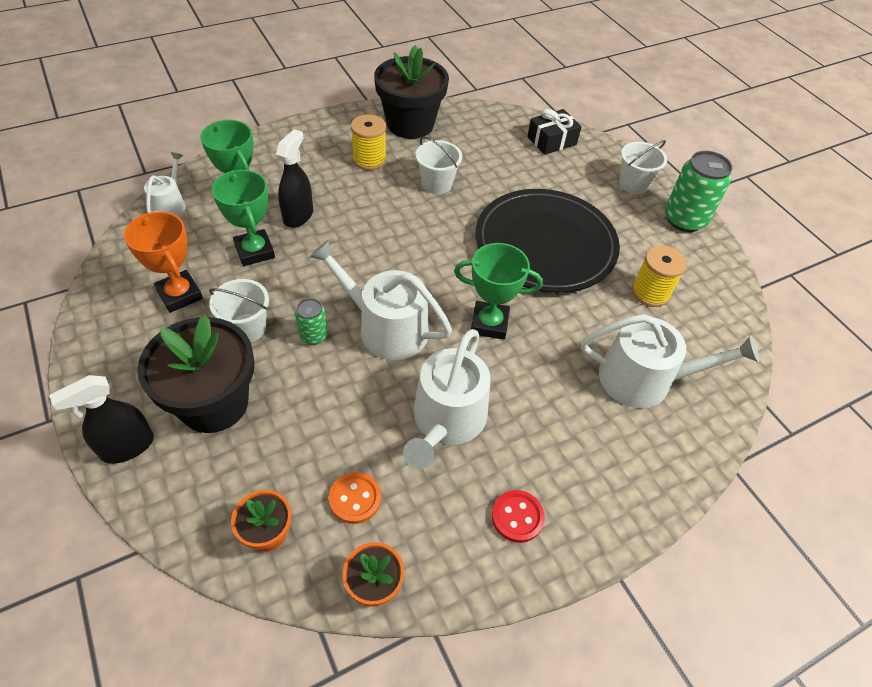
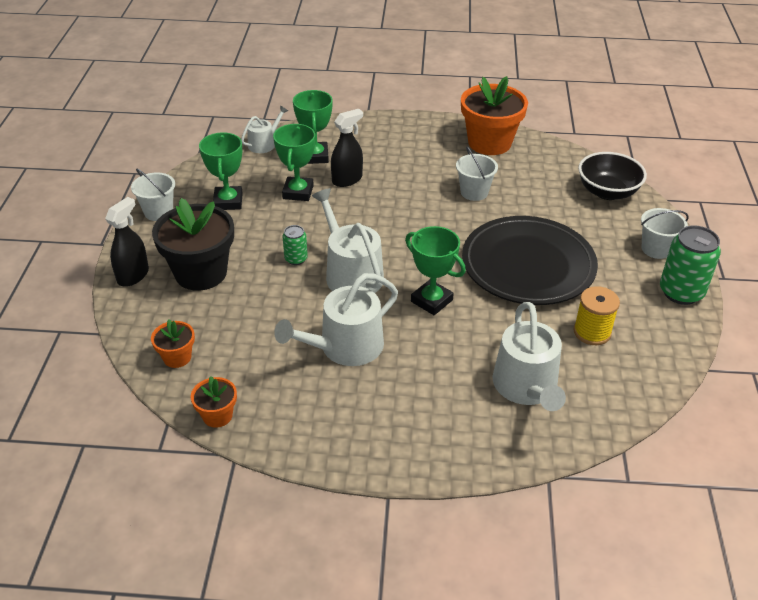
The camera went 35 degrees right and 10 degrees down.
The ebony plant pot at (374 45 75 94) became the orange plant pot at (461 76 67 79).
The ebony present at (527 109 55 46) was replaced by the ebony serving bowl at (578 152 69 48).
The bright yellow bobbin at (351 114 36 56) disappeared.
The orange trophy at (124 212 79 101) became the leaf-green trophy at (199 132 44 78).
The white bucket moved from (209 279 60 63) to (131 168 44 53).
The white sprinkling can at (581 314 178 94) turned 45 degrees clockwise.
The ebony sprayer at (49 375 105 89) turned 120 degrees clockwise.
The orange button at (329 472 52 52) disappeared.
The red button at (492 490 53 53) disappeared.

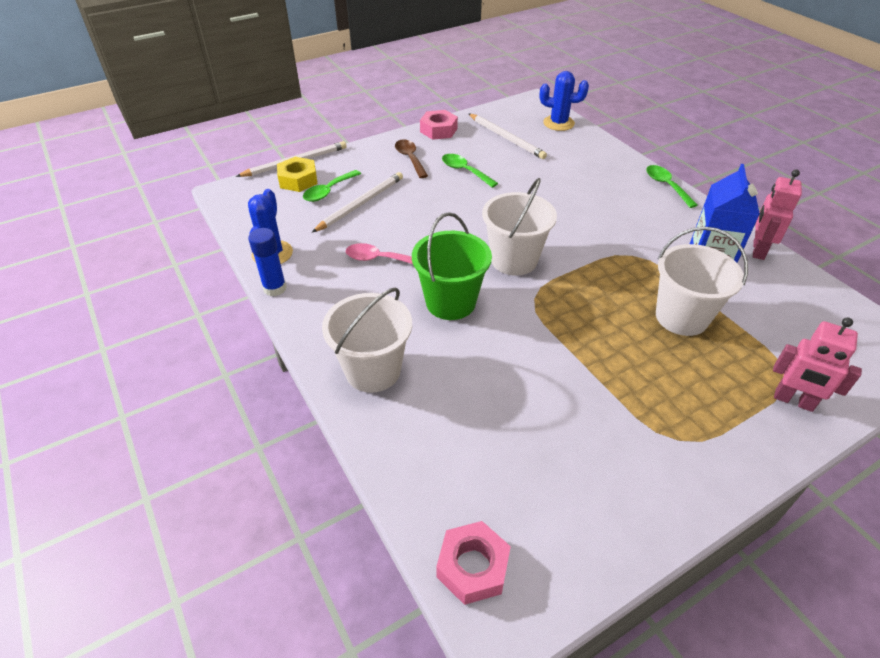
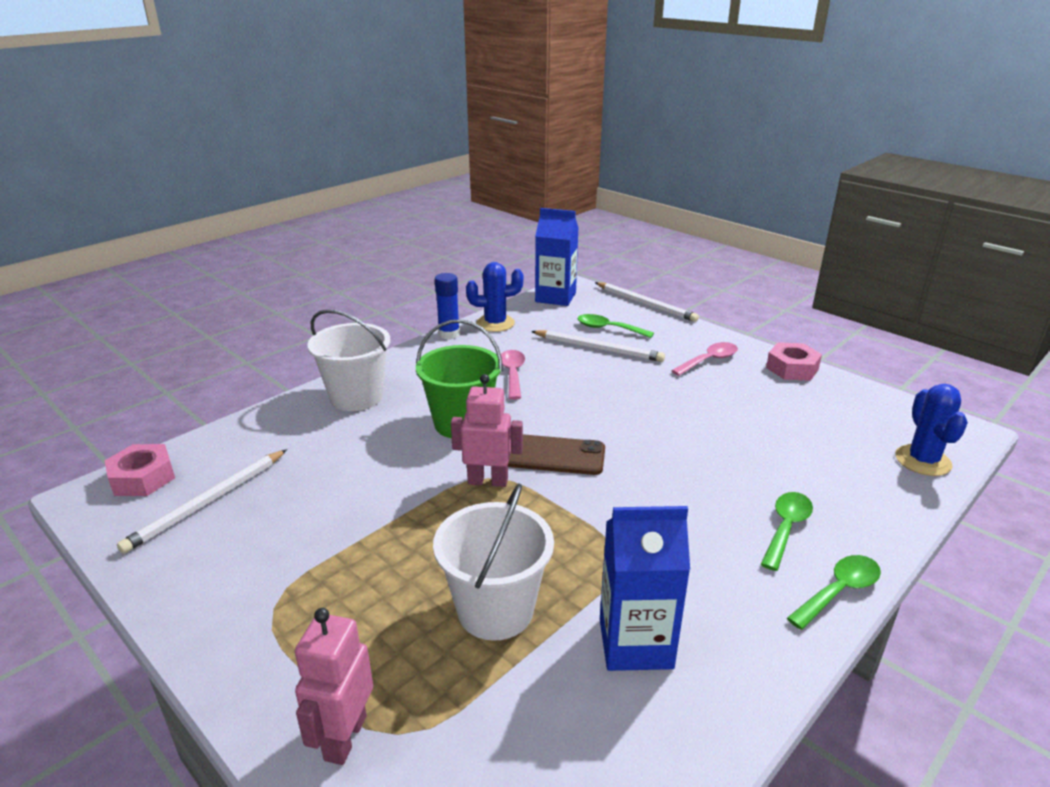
The camera went 75 degrees right and 15 degrees down.
The white lead pencil moved from (468 113 79 46) to (117 449 170 105).
The brown tablespoon at (395 139 33 39) became the pink tablespoon at (671 342 67 34).
The leaf-green tablespoon moved from (442 154 56 34) to (761 492 52 79).
The bright yellow hex nut at (277 157 41 35) disappeared.
The pink toy robot moved from (753 170 49 90) to (451 374 72 113).
The white bucket at (482 178 75 98) was replaced by the brown smartphone at (508 434 97 41).
The royal blue carton at (535 208 44 98) appeared.

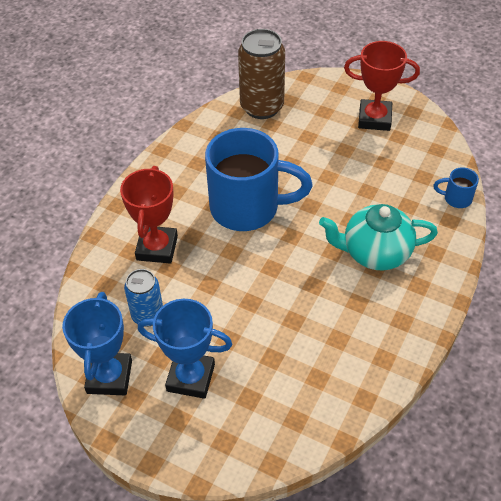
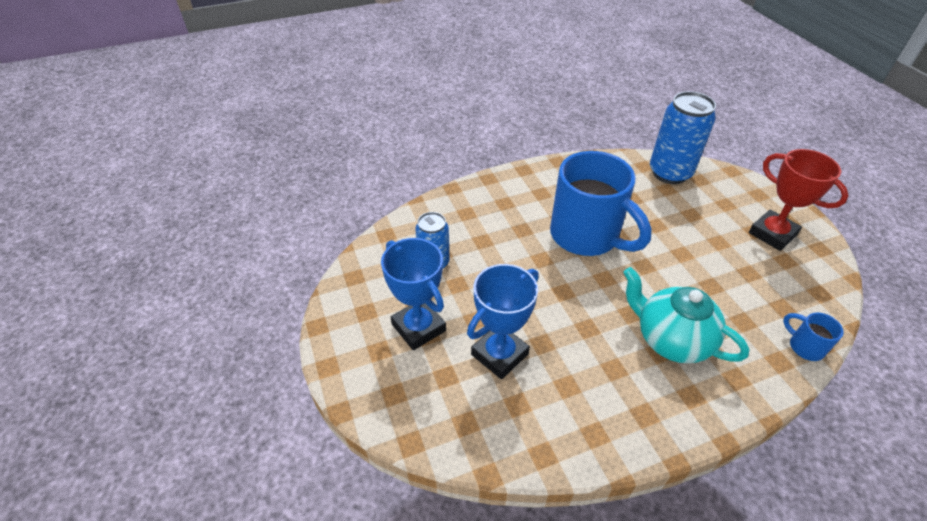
The camera went 40 degrees right and 5 degrees down.
The brown soda can at (238 29 47 90) became the royal blue soda can at (650 91 66 93).
The red trophy at (120 166 58 98) disappeared.
The royal blue trophy moved from (62 292 70 103) to (467 264 72 115).

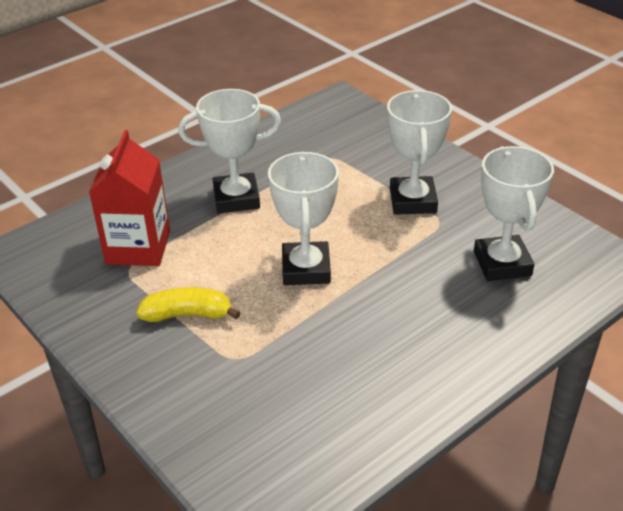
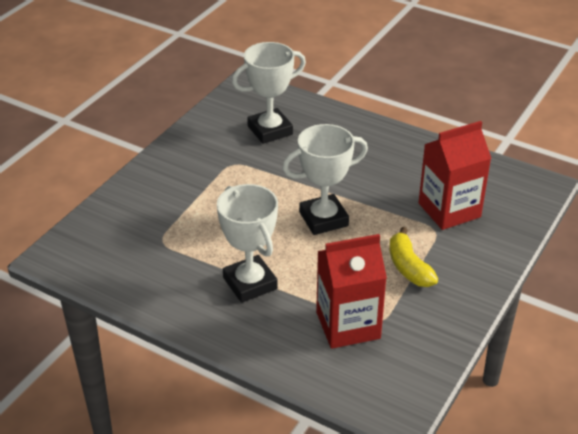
The camera went 110 degrees left and 0 degrees up.
The white trophy at (387 90 65 125) disappeared.
The red carton at (418 121 73 109) appeared.

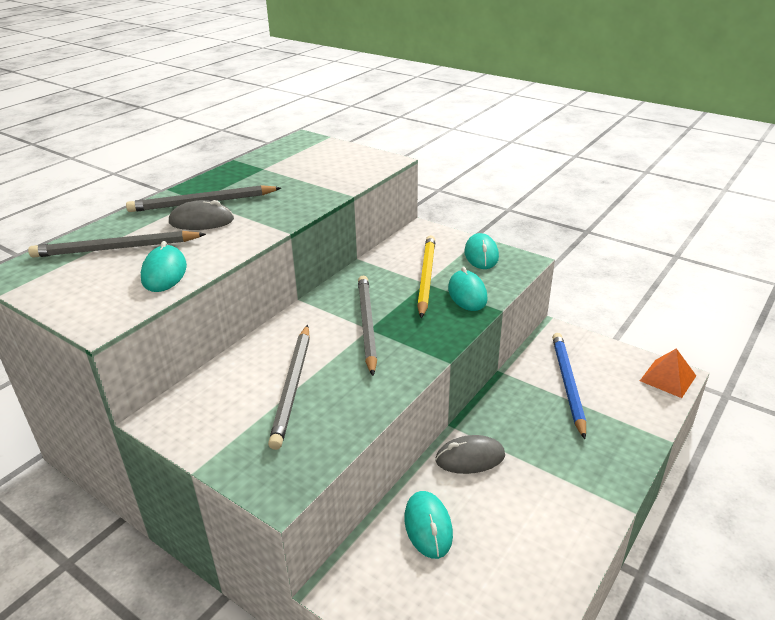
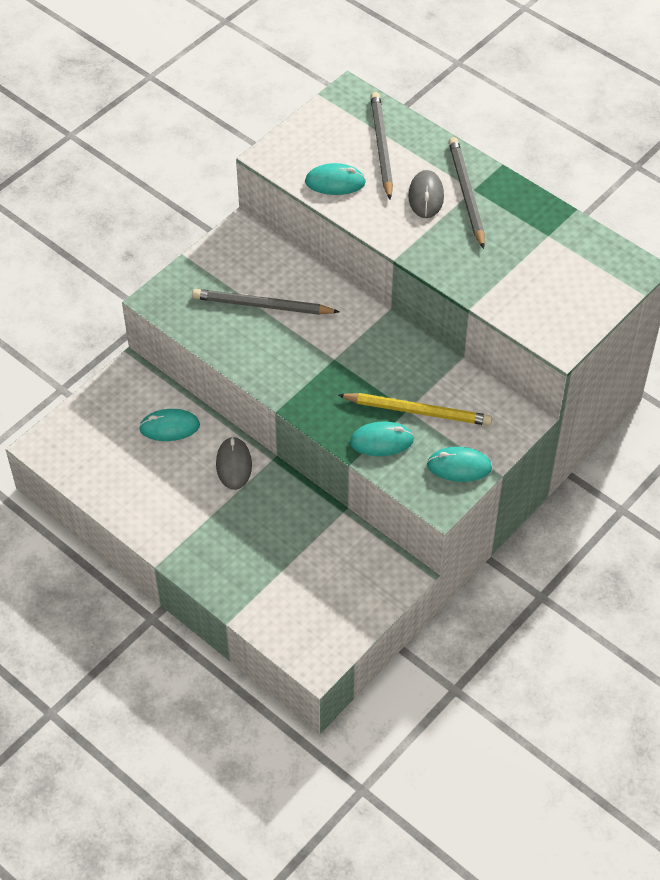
The camera went 95 degrees right and 20 degrees up.
The ash-grey lead pencil at (358 276 19 100) disappeared.
The royal blue lead pencil at (552 333 34 106) disappeared.
The orange pyramid shape at (640 348 56 50) disappeared.

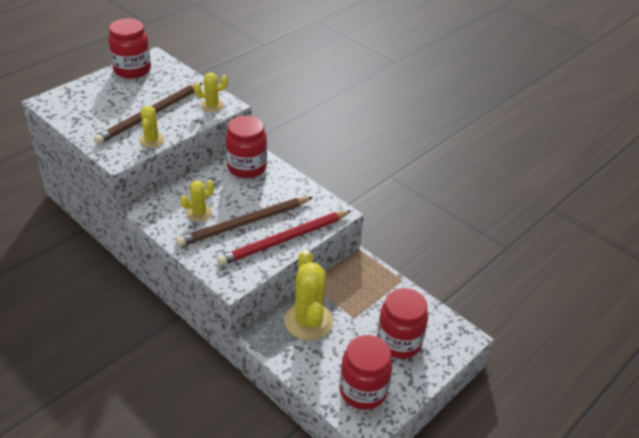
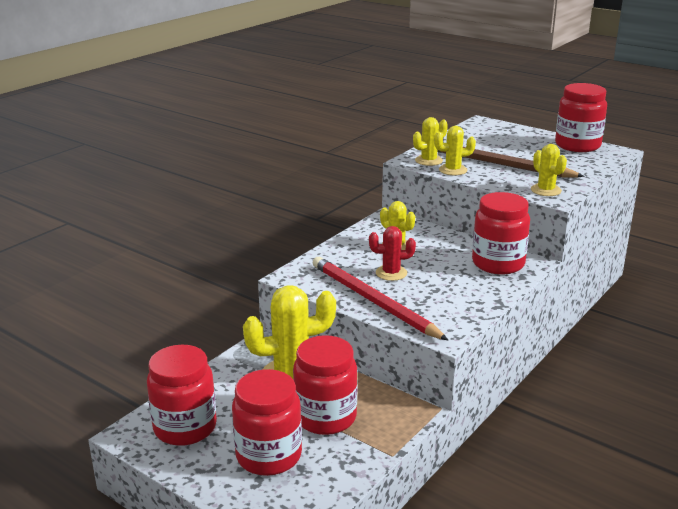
The camera went 85 degrees right and 15 degrees down.
The brown lead pencil at (176 197 137 50) was replaced by the red saguaro cactus at (369 226 47 55).
The bright yellow saguaro cactus at (413 117 35 49) appeared.
The red jam jar at (293 335 64 100) appeared.

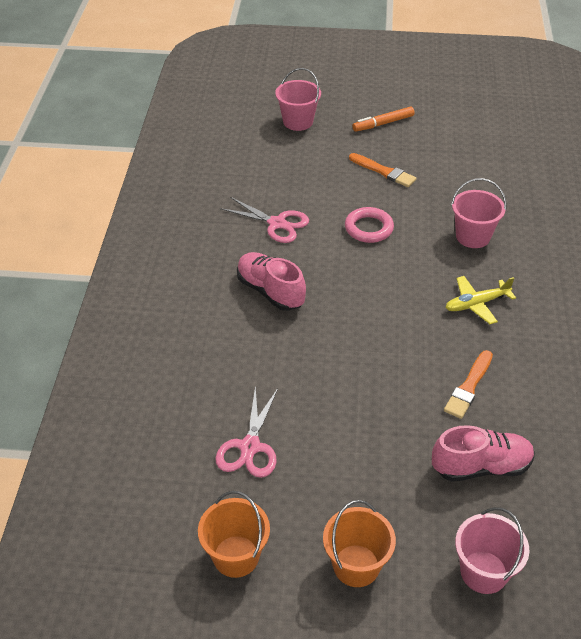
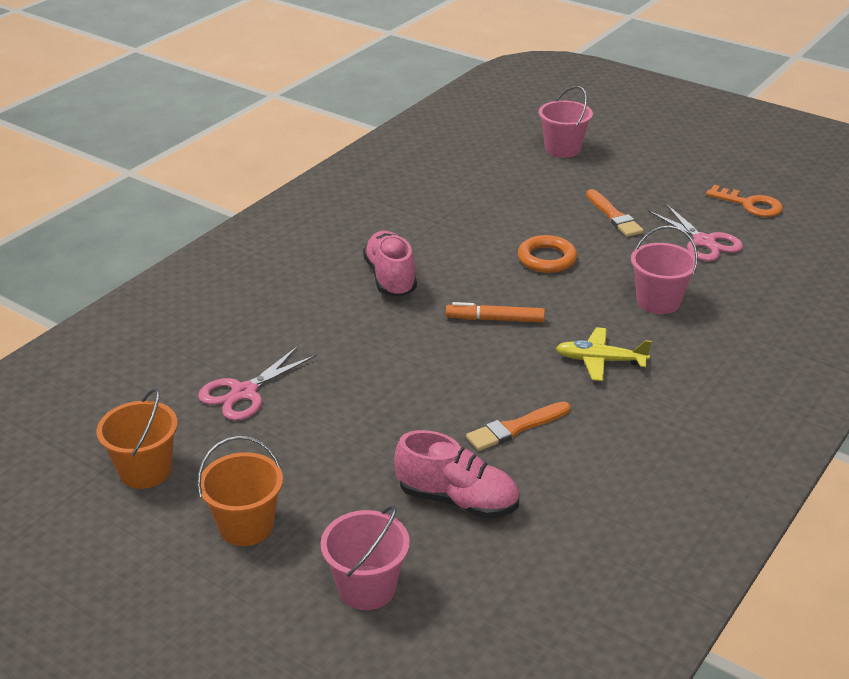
The camera went 30 degrees right and 10 degrees down.
The orange marker pen moved from (352 107 63 25) to (446 302 99 21).
The pink pair of scissors moved from (220 197 89 46) to (648 204 95 57).
The pink hoop at (345 207 49 36) became the orange hoop at (518 235 59 38).
The orange latchkey at (706 185 77 32) appeared.

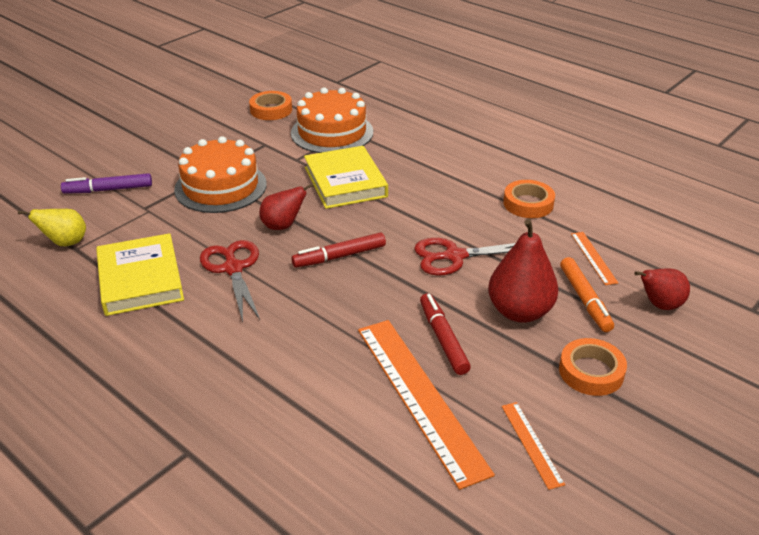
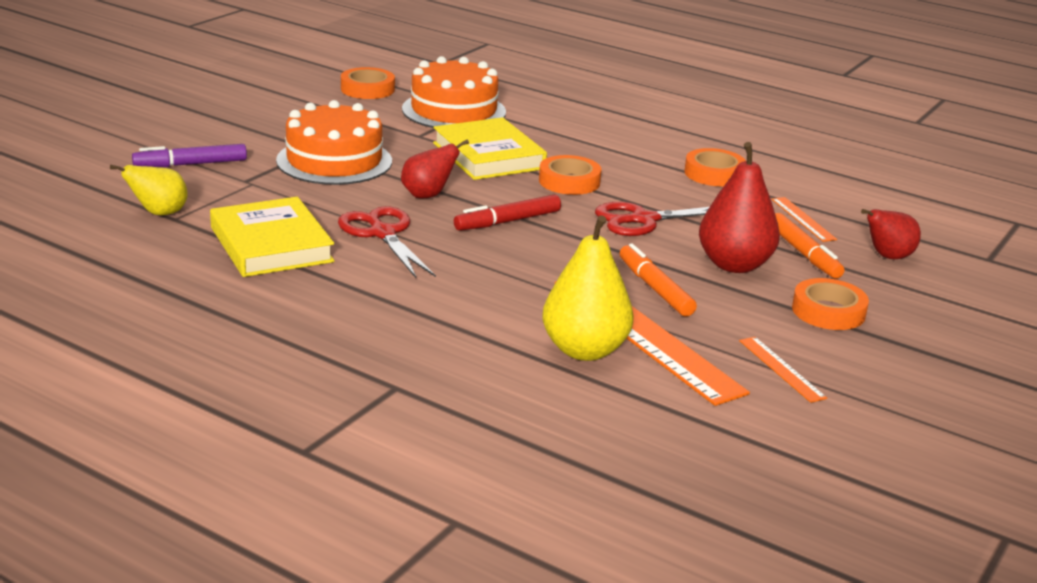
The camera went 10 degrees left and 10 degrees down.
The red marker pen at (420 293 51 82) became the orange marker pen at (620 243 77 73).
The orange roll of tape at (539 155 63 40) appeared.
The bright yellow pear fruit at (542 215 92 146) appeared.

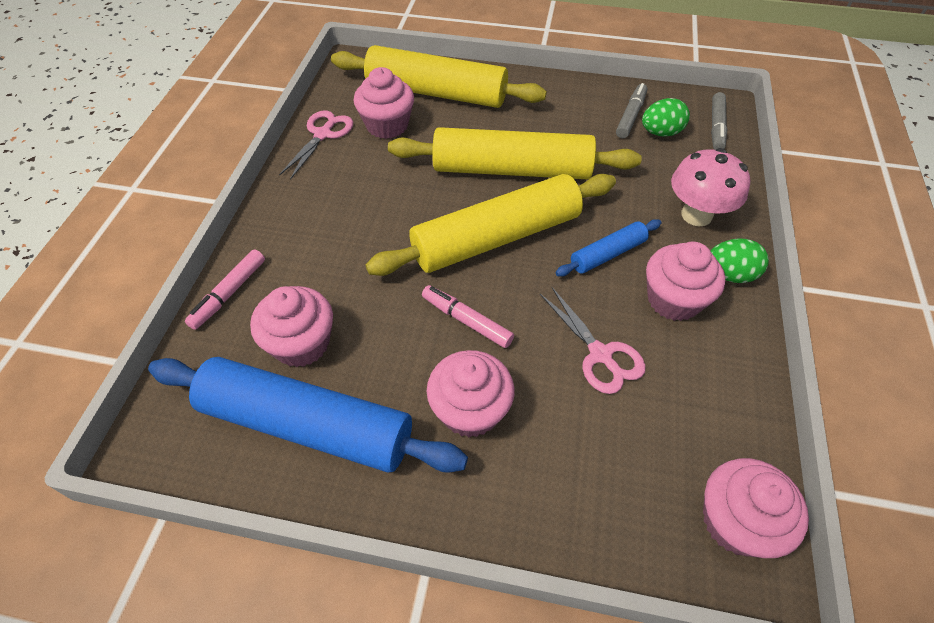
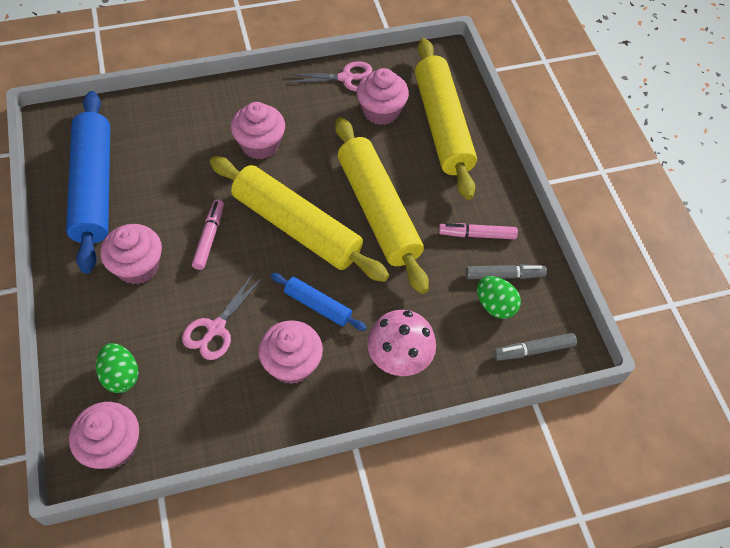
The camera went 60 degrees right and 5 degrees up.
The leaf-green toy egg moved from (710 238 59 45) to (96 343 43 50).
The pink marker pen moved from (185 249 80 81) to (439 223 79 16).
The pink fairy cake moved from (250 286 83 81) to (231 102 54 57).

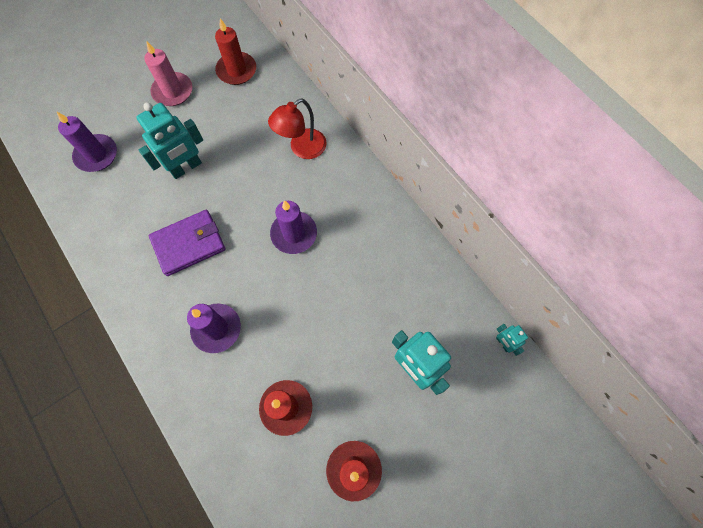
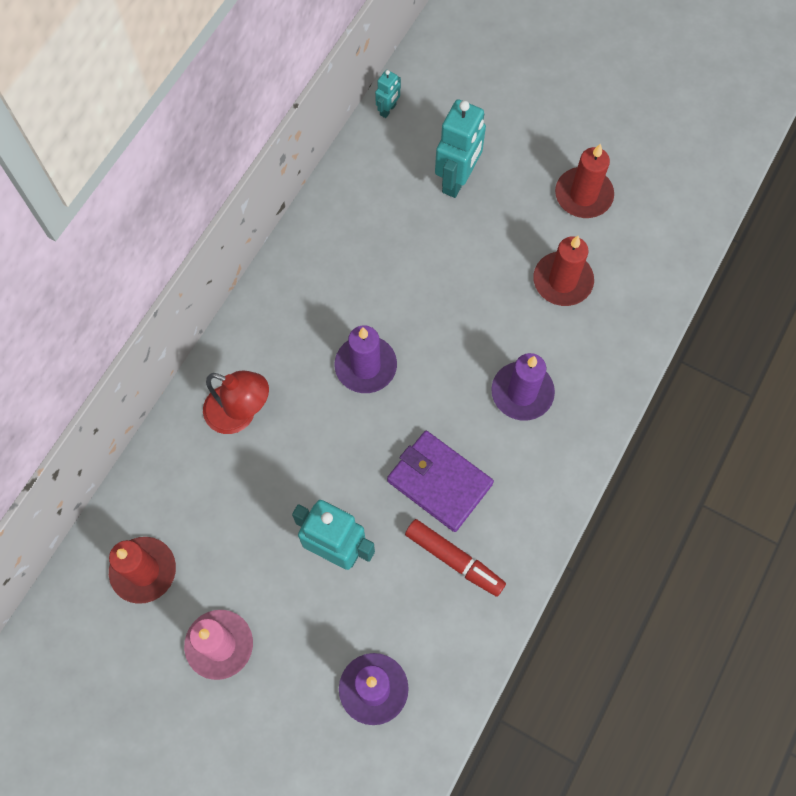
The camera went 115 degrees left and 0 degrees up.
The red marker pen at (405 519 101 78) appeared.

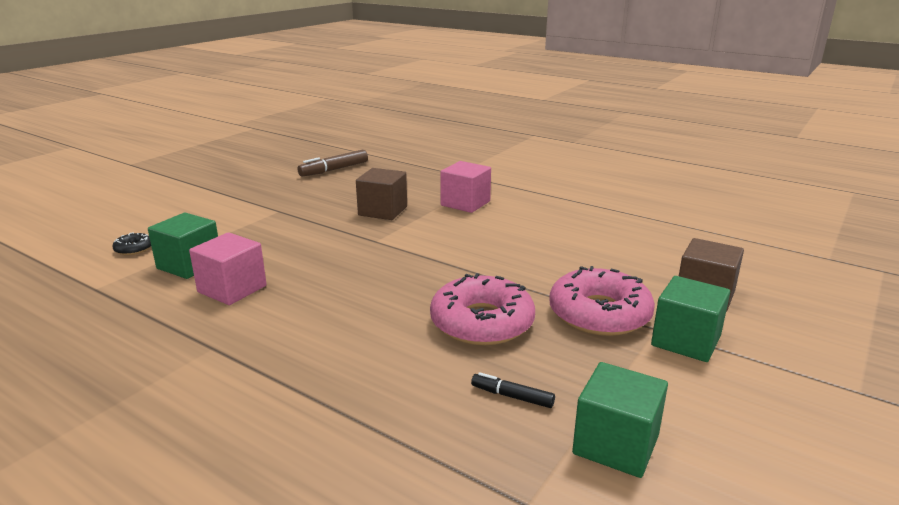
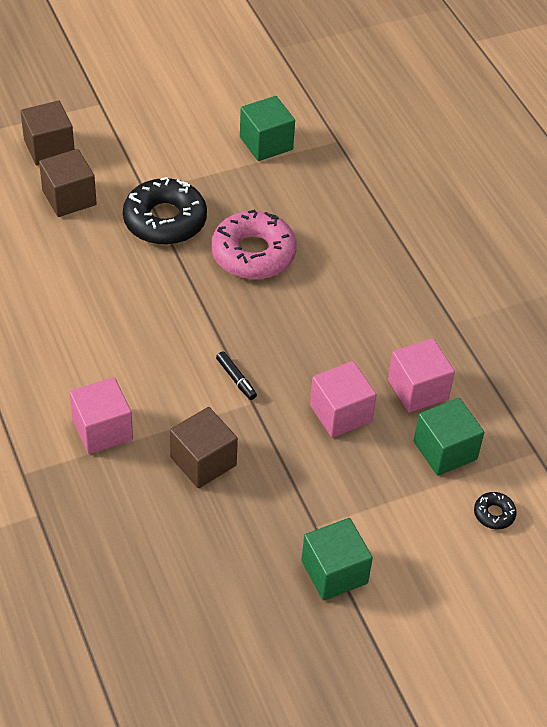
The camera went 150 degrees left and 25 degrees up.
The brown marker pen at (297 150 71 27) disappeared.
The pink donut at (549 266 106 70) became the ebony donut at (123 177 84 68).
The leaf-green solid cube moved from (651 276 79 86) to (301 518 72 83).
The ebony marker pen moved from (471 372 84 36) to (216 352 41 48).
The brown solid cube at (20 101 55 65) appeared.
The pink solid cube at (310 361 66 77) appeared.

